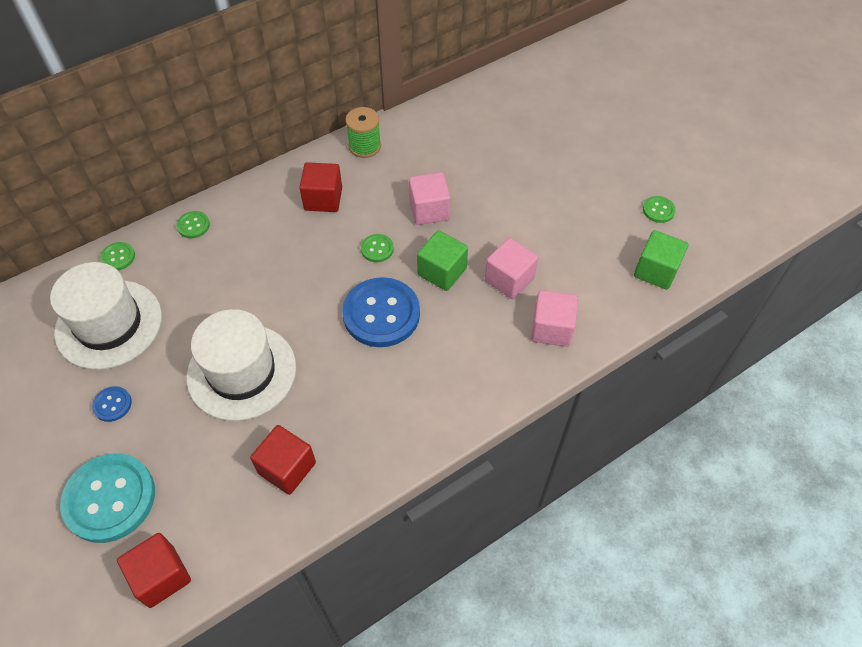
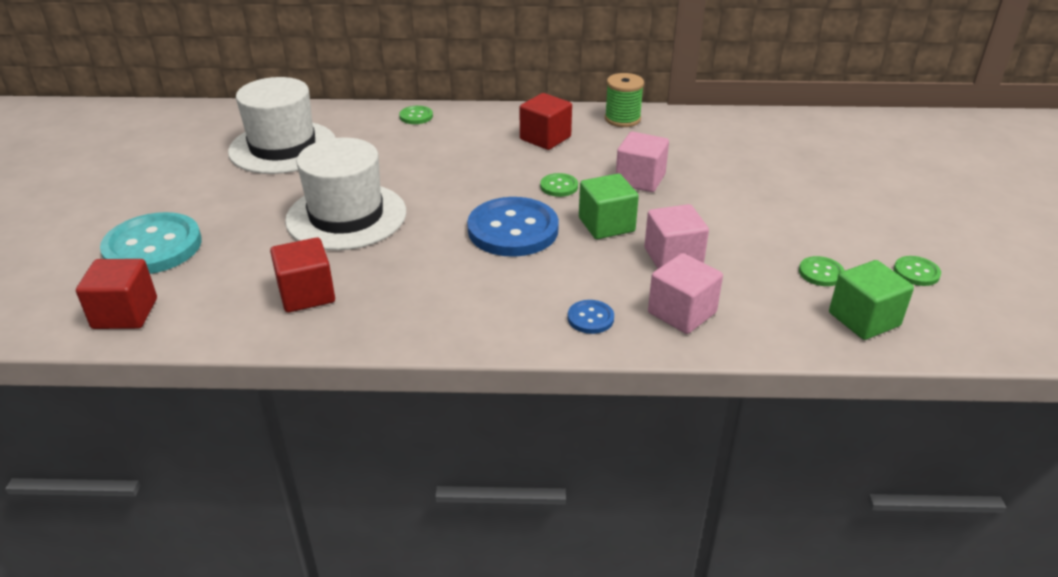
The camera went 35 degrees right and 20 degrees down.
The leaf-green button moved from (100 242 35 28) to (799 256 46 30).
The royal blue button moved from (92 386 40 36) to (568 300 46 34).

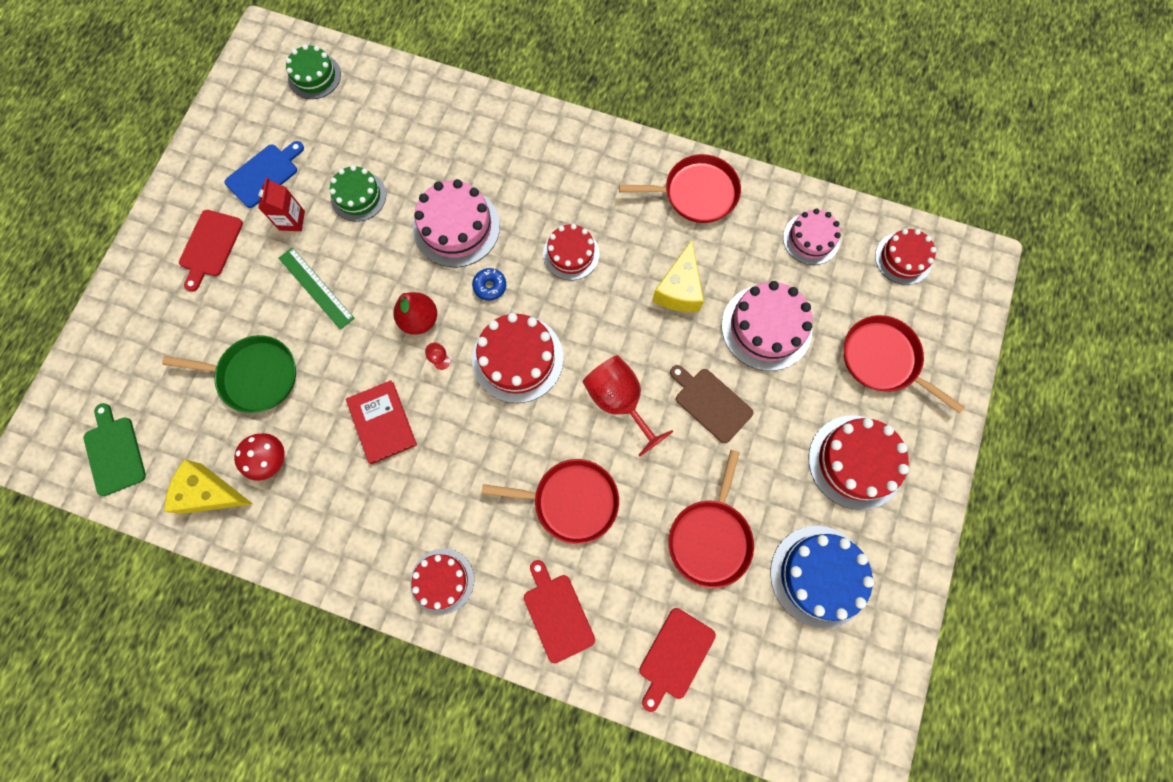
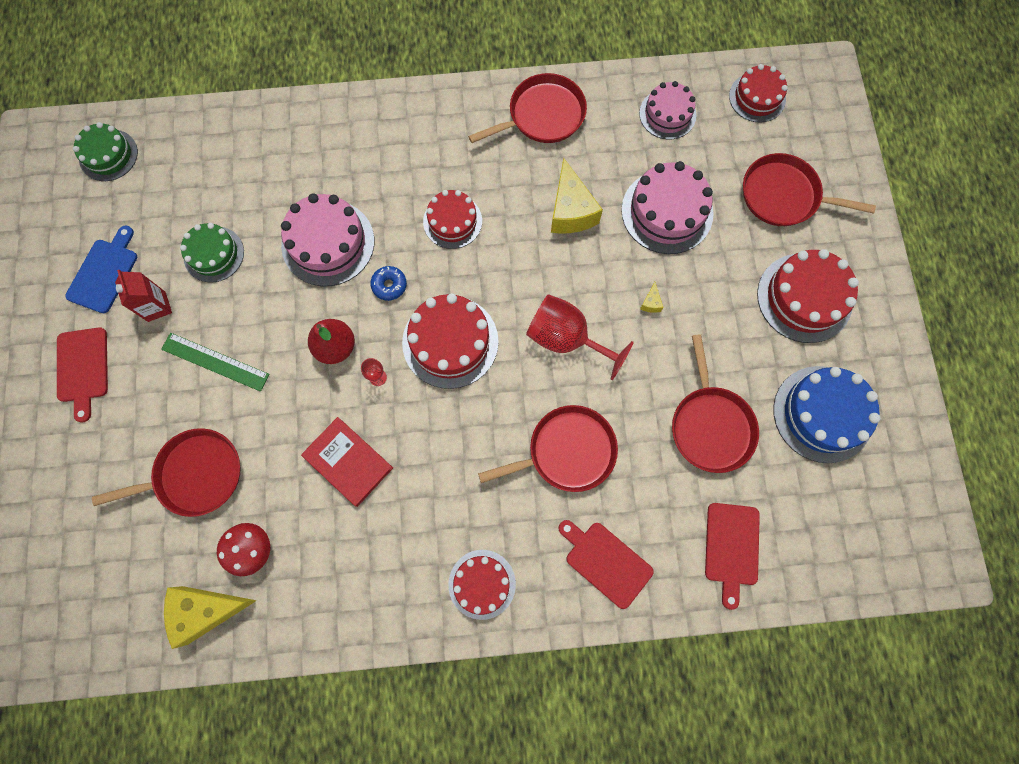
The camera went 25 degrees left and 0 degrees up.
The leaf-green pan at (162 335 134 78) became the red pan at (92 428 148 89).
The brown chopping board at (670 365 83 78) was replaced by the bright yellow cheese at (640 282 24 31).
The leaf-green chopping board at (84 403 62 93) disappeared.

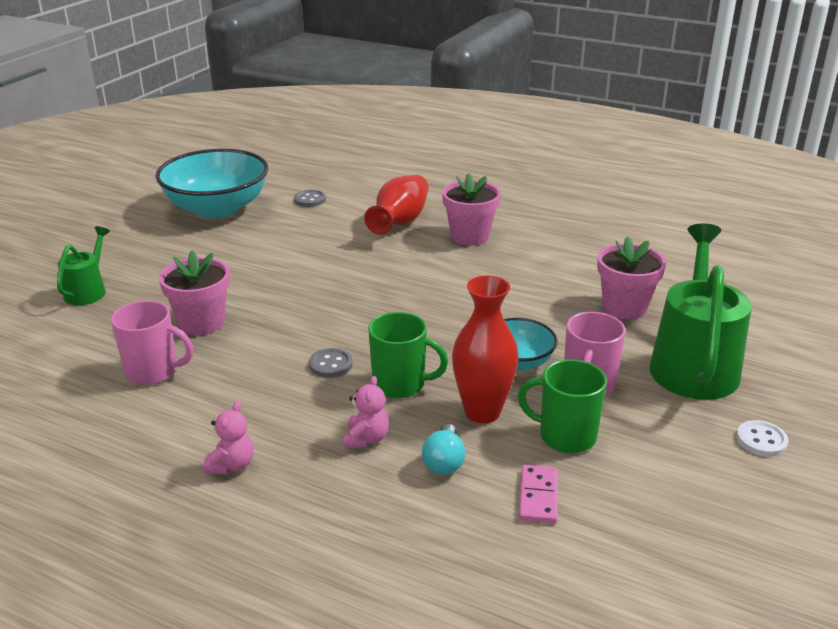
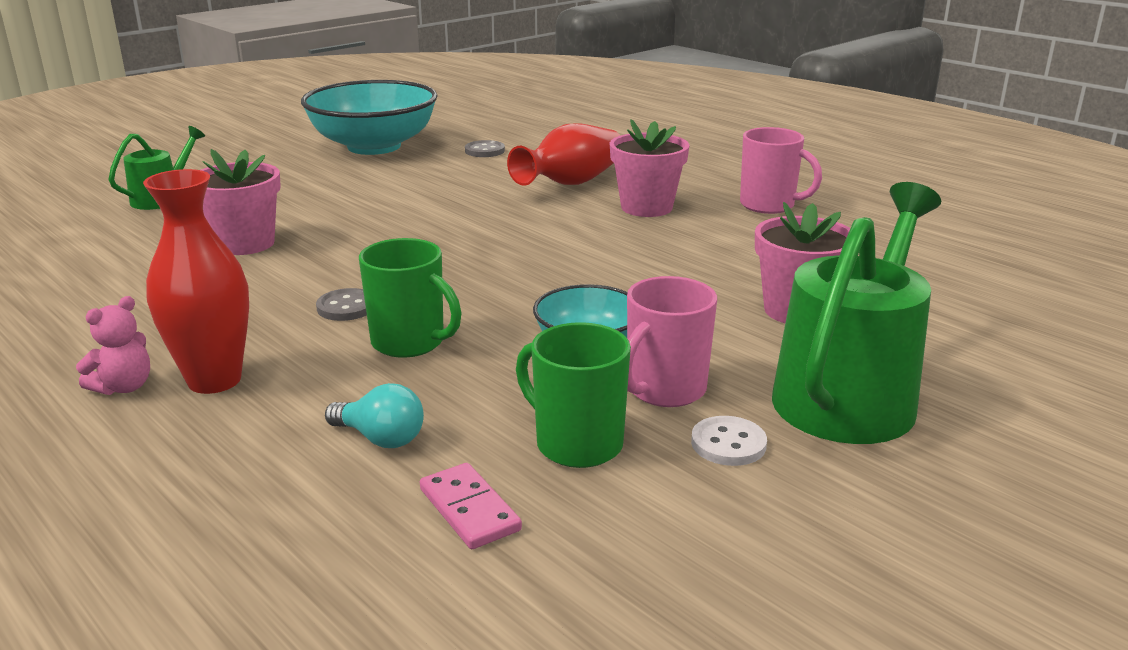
The camera went 20 degrees right and 5 degrees down.
The red flower vase moved from (452 275 67 148) to (143 169 106 225).
The pink tea mug moved from (111 300 82 85) to (740 127 82 87).
The pink stuffed bear at (343 376 46 73) disappeared.
The white button moved from (736 420 52 37) to (691 416 76 50).
The aqua light bulb at (422 424 44 51) turned 90 degrees counterclockwise.
The pink domino piece at (519 465 39 59) turned 60 degrees counterclockwise.

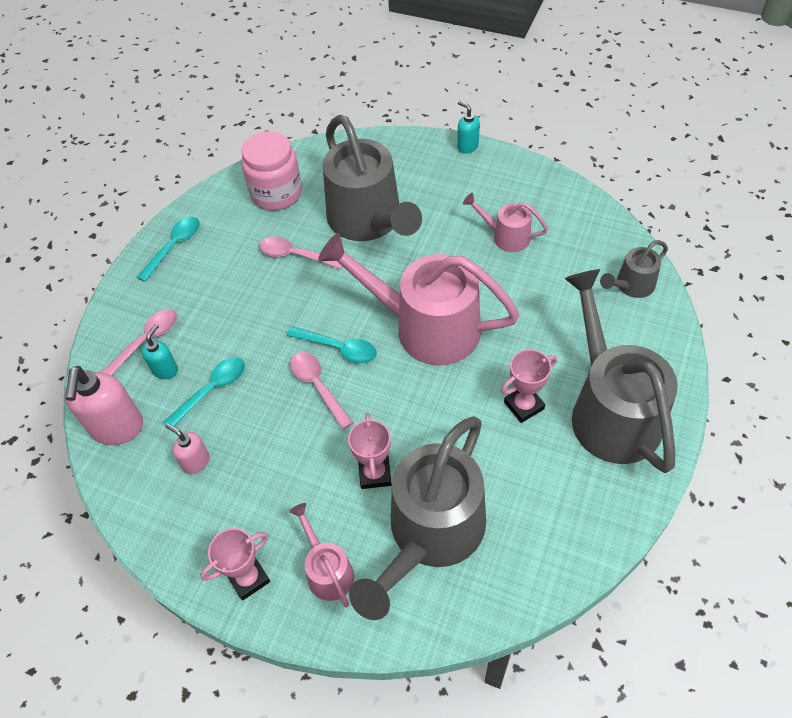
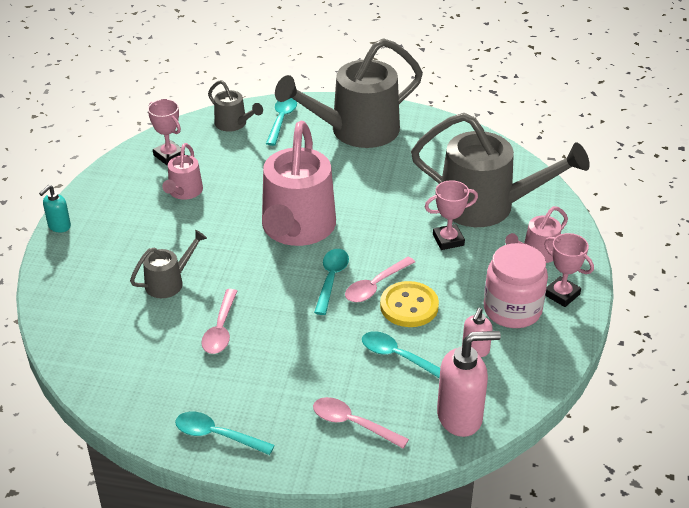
The camera went 105 degrees left and 15 degrees down.
The ash-grey sprinkling can at (323 115 99 126) changed to 0.47 times the size.
The pink jam jar moved from (241 131 61 80) to (484 243 64 85).
The aqua soap pump at (141 324 37 55) disappeared.
The pink trophy moved from (501 349 56 74) to (148 99 37 66).
The aqua tablespoon at (266 98 31 48) appeared.
The bright yellow button at (380 281 59 46) appeared.

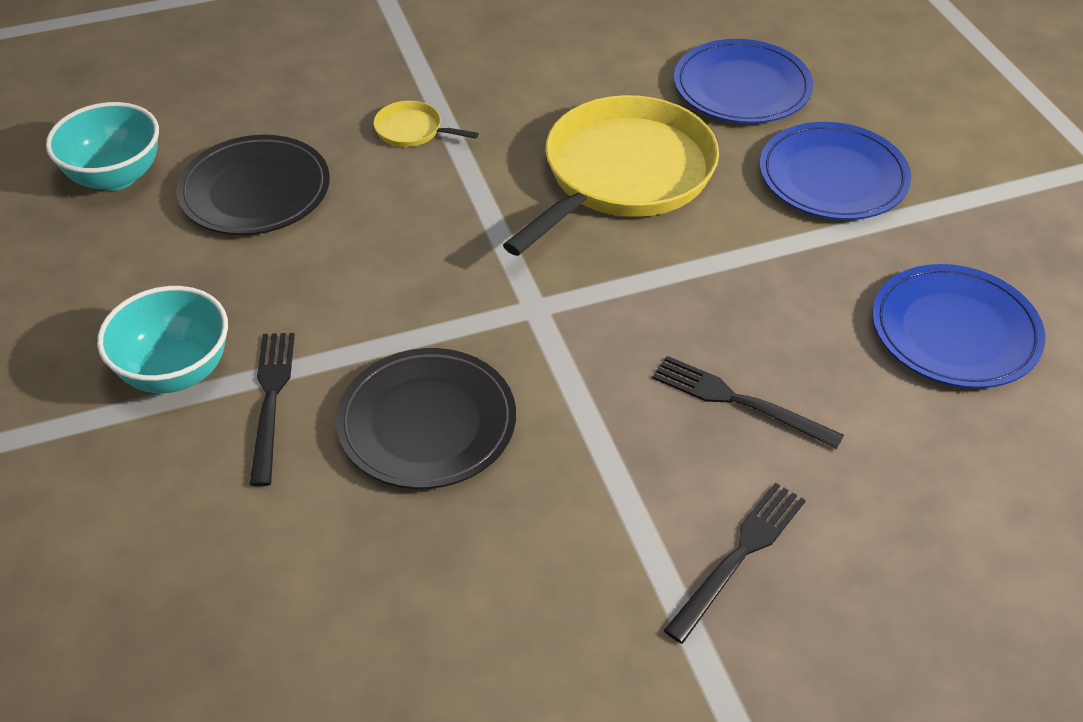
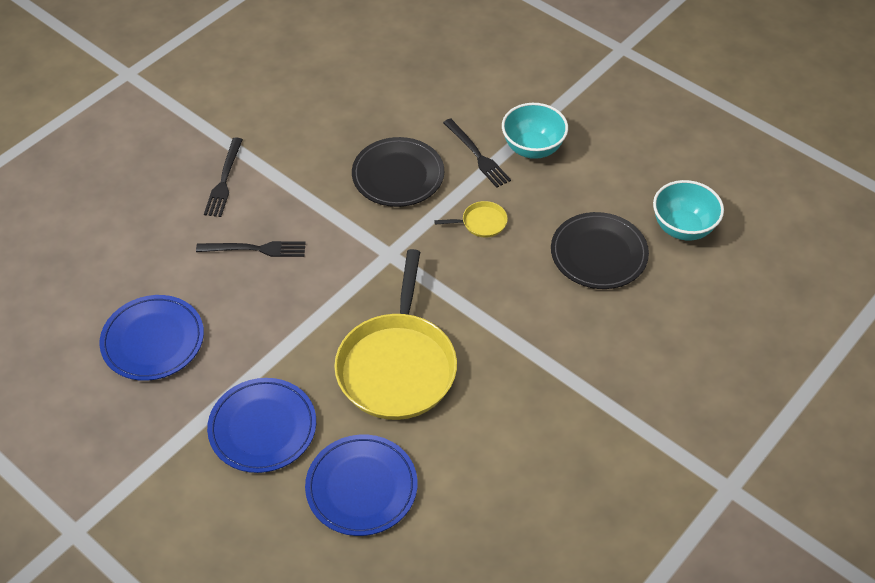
The camera went 150 degrees right and 5 degrees up.
The bright yellow pan moved from (373 101 106 46) to (434 201 74 36).

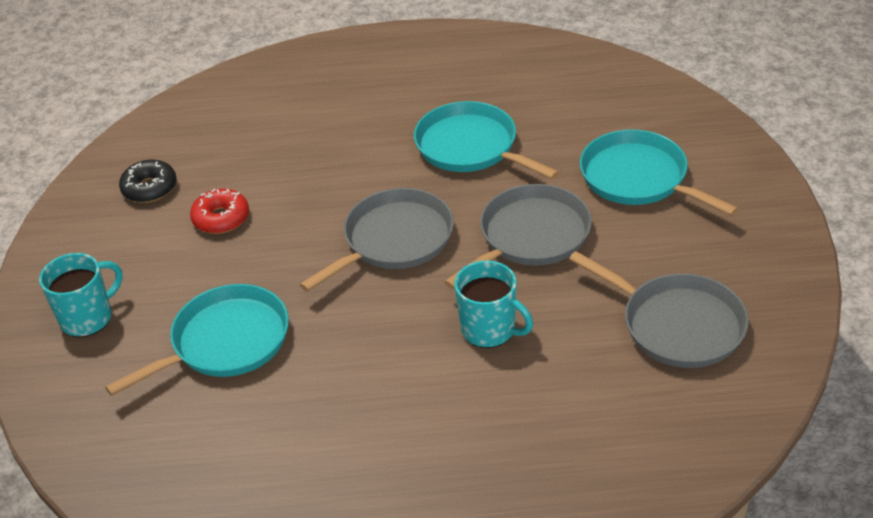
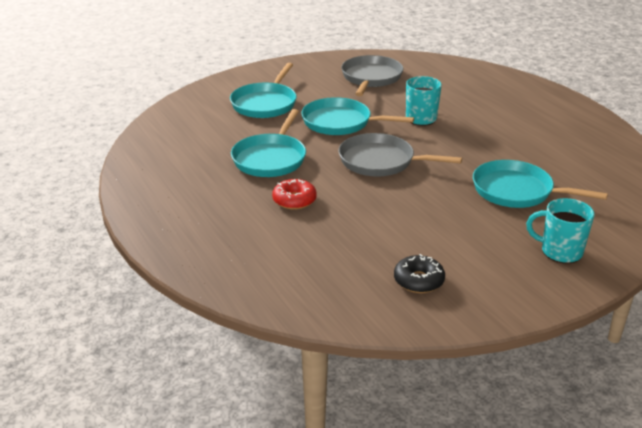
The camera went 120 degrees left and 10 degrees down.
The ash-grey pan at (444 184 148 105) became the aqua pan at (301 97 113 38).
The red donut moved from (190 189 59 45) to (272 179 45 31).

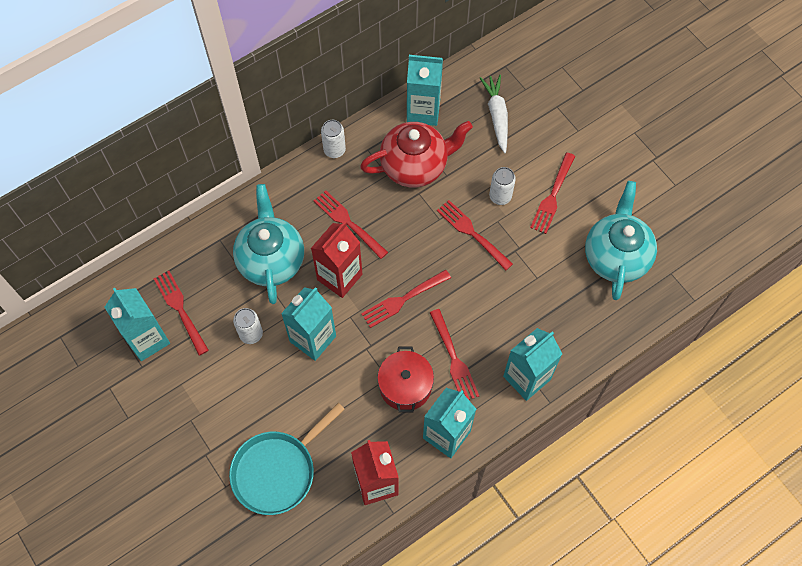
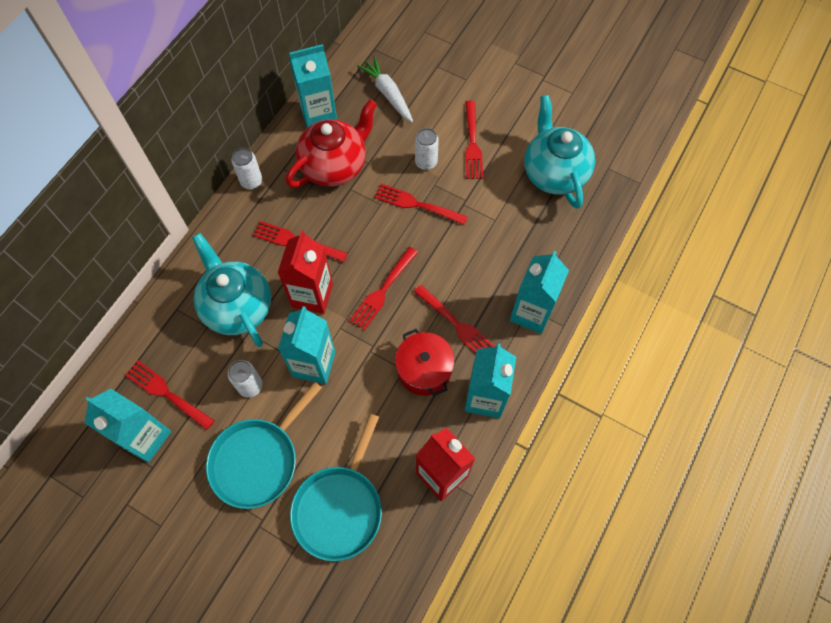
The camera went 25 degrees left and 0 degrees up.
The aqua pan at (206 382 116 127) appeared.

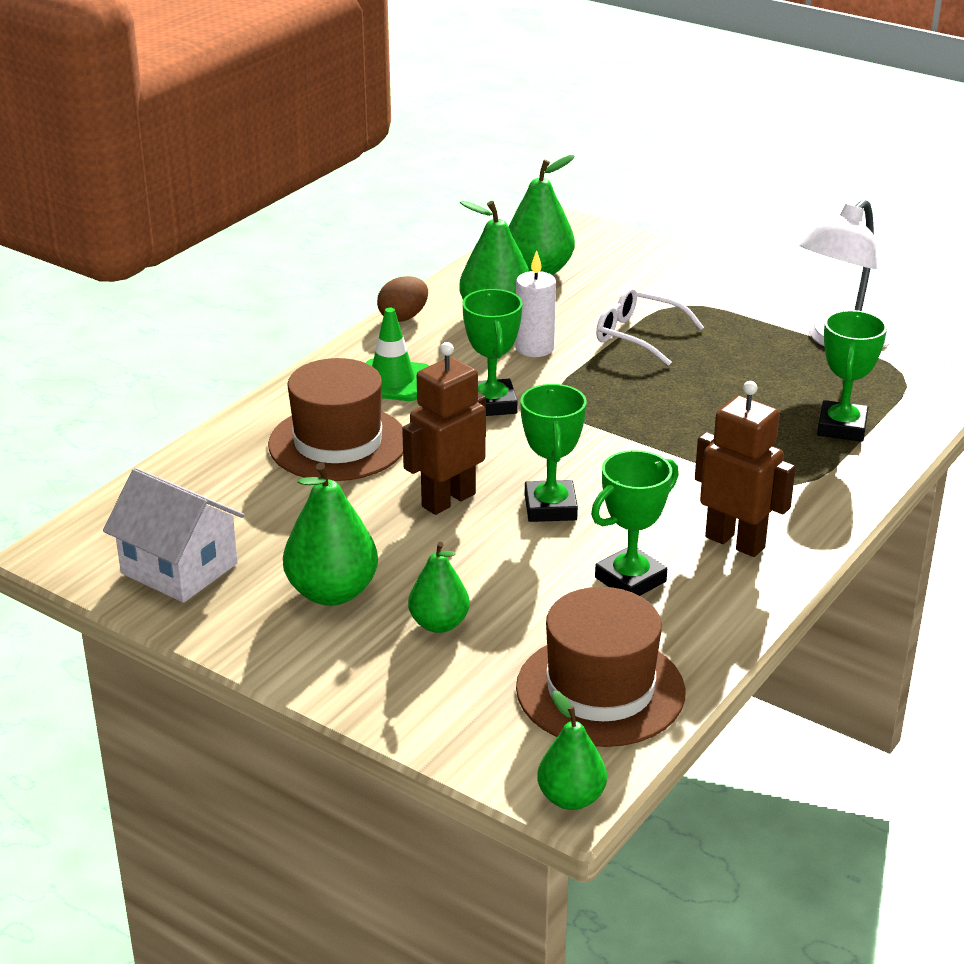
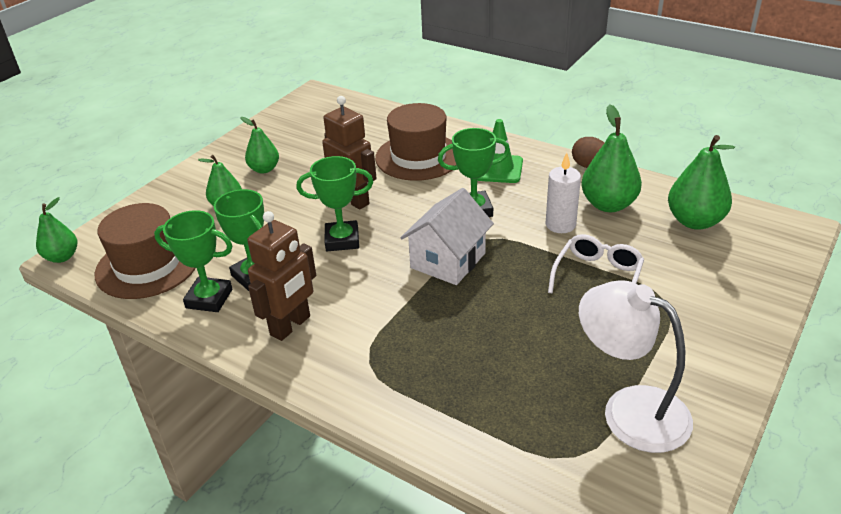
The camera went 90 degrees right and 5 degrees up.
The leaf-green trophy moved from (817 310 70 132) to (154 210 78 102).
The leaf-green pear fruit at (283 462 95 144) changed to 0.64 times the size.
The white toy house moved from (103 468 141 135) to (400 188 94 97).

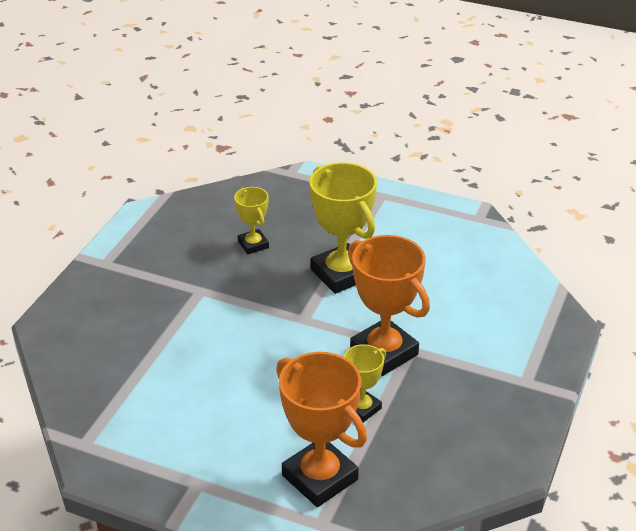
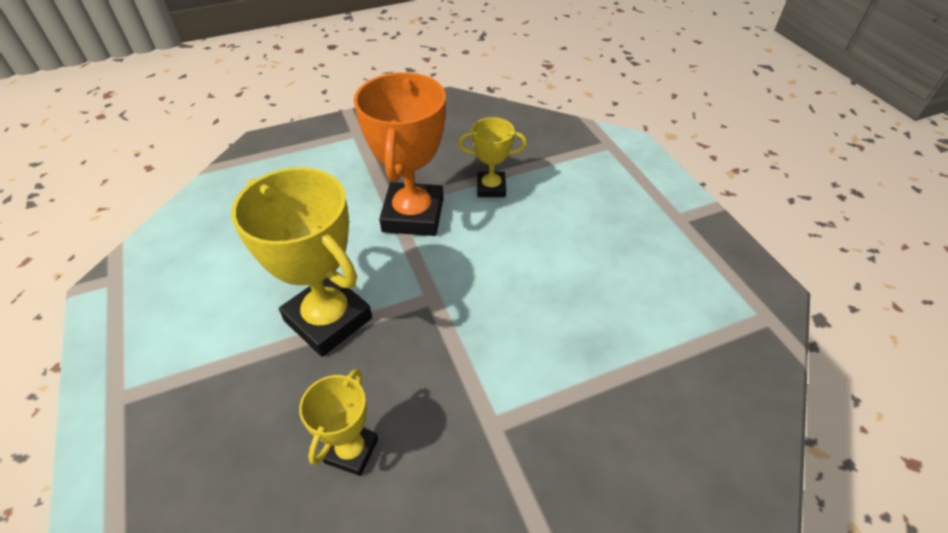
The camera went 135 degrees left and 10 degrees up.
The bright yellow trophy at (310 162 67 132) turned 60 degrees counterclockwise.
The orange trophy at (276 352 91 155) disappeared.

